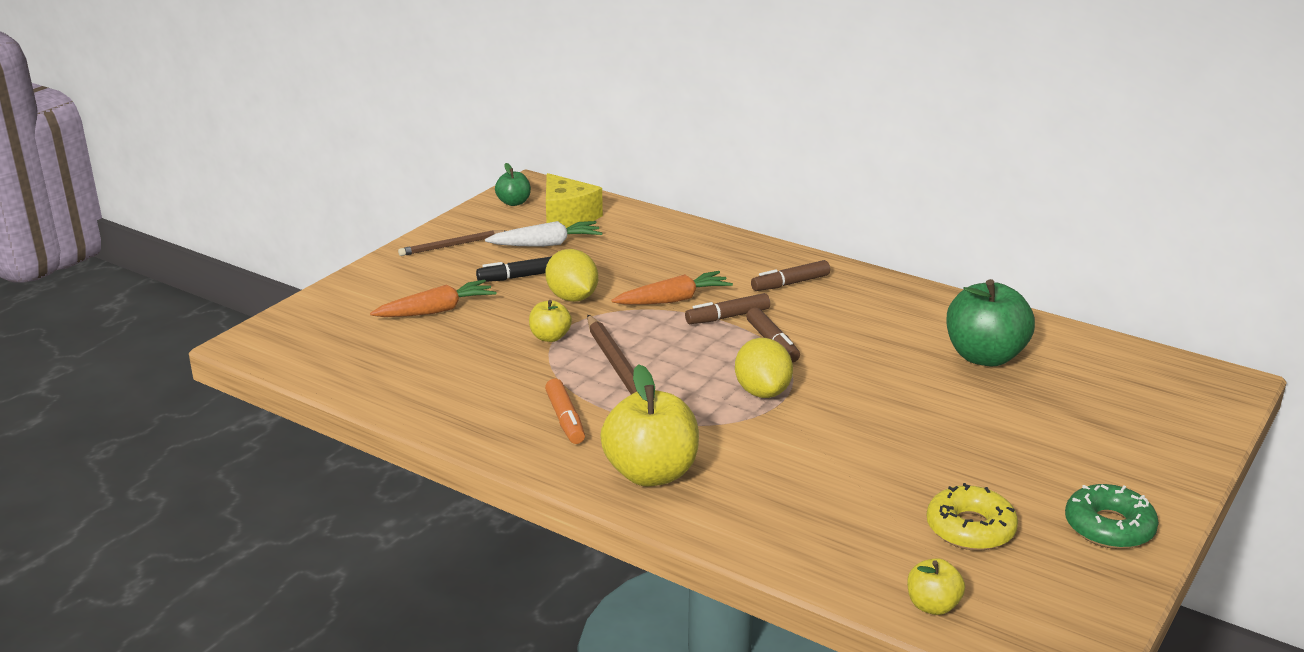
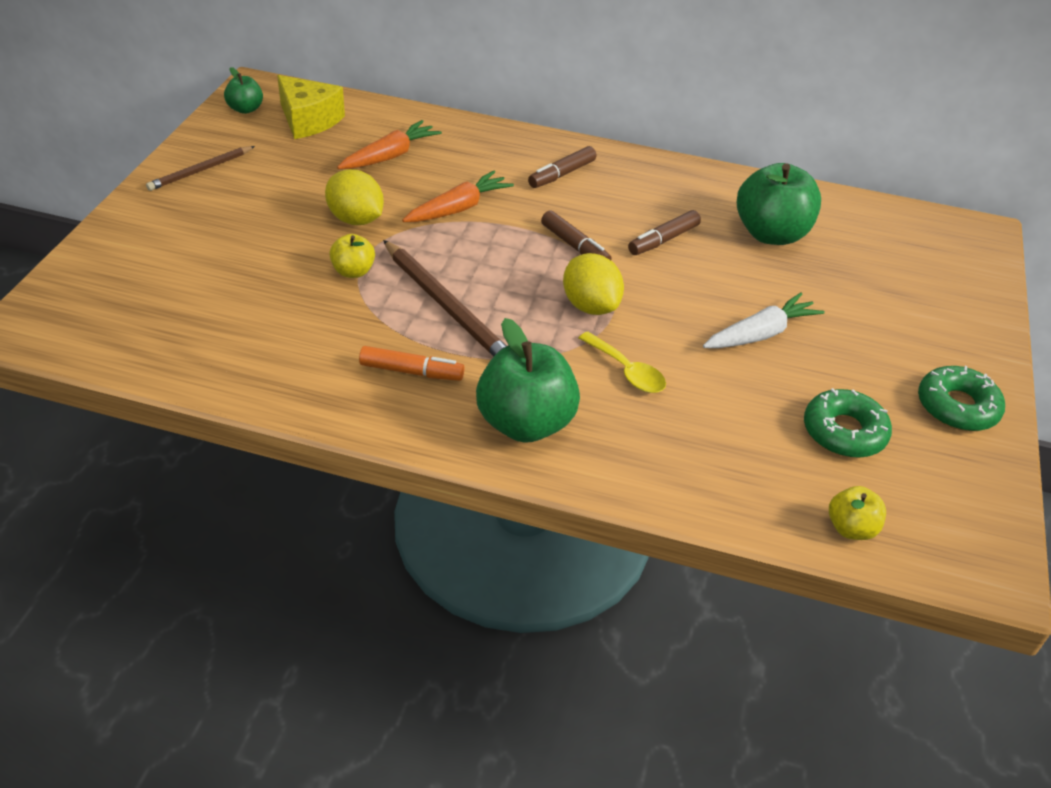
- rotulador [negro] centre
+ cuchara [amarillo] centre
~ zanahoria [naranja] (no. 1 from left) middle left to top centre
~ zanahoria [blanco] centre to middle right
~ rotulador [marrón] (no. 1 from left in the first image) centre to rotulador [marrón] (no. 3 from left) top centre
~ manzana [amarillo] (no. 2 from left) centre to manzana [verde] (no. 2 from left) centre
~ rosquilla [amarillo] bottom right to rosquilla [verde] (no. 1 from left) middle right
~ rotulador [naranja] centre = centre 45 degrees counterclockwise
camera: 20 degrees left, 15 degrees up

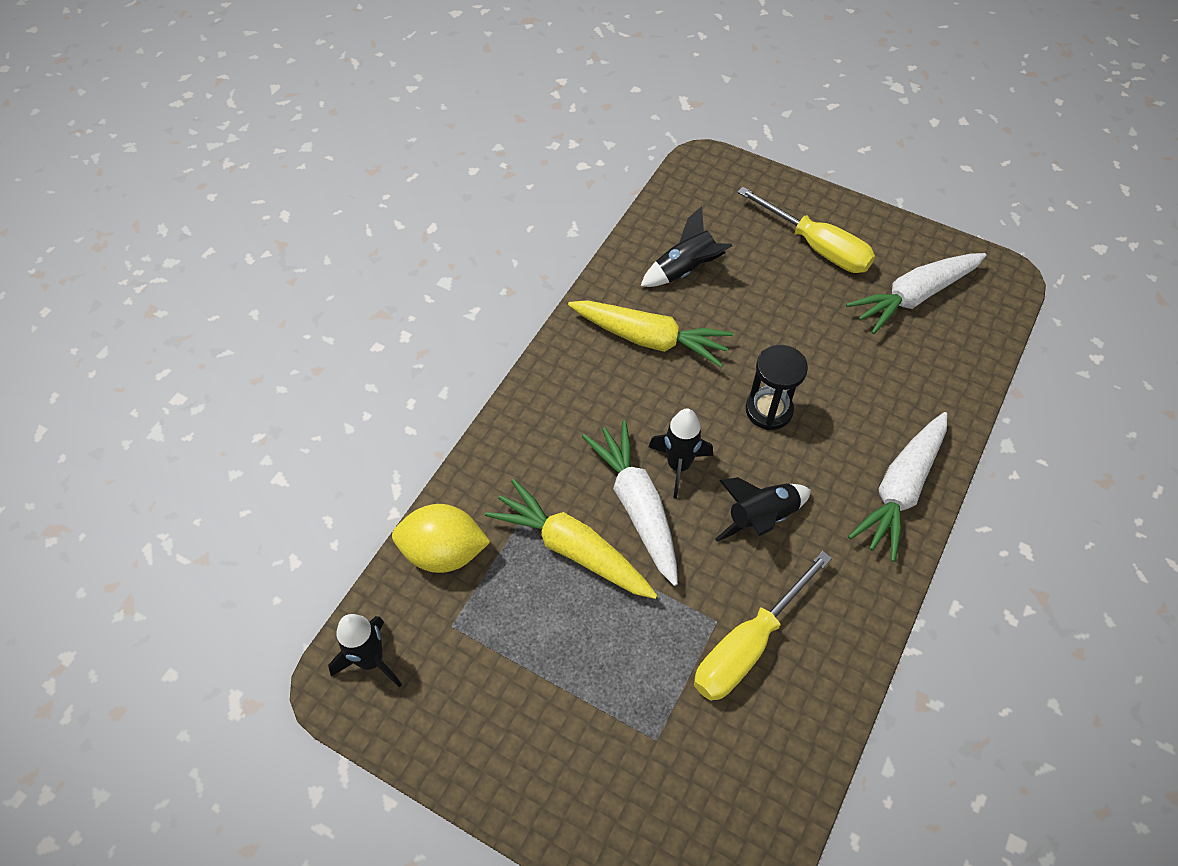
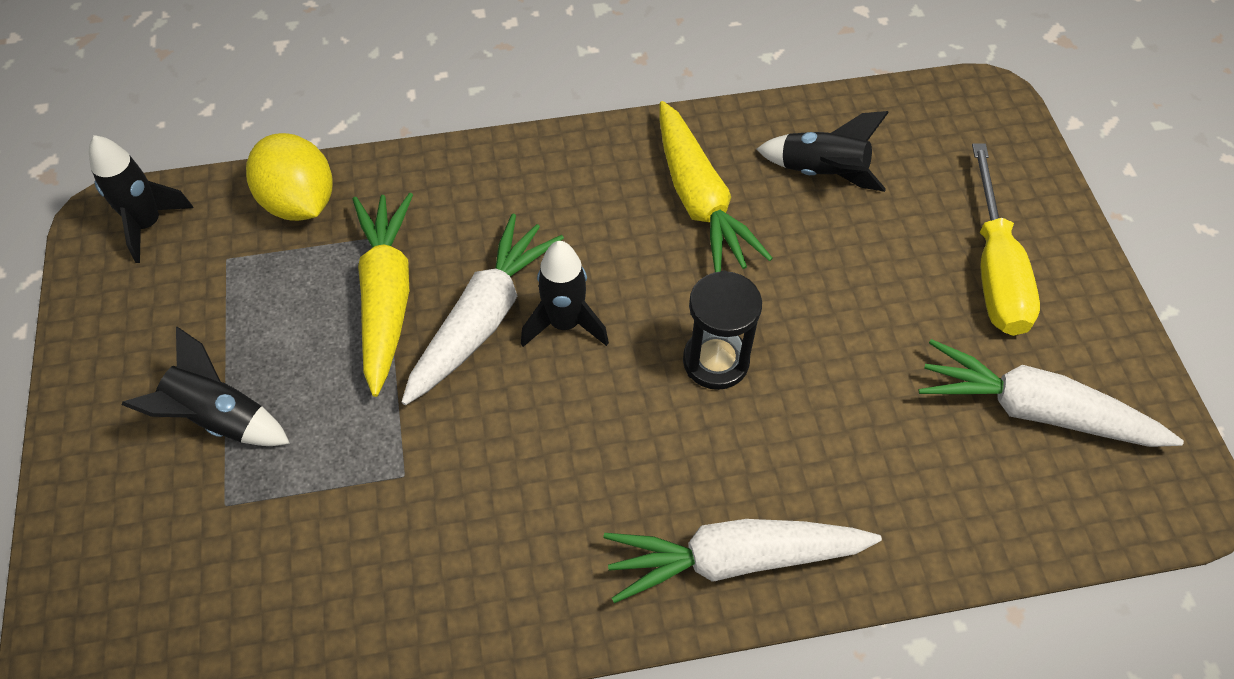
- destornillador [amarillo] (no. 1 from left) bottom centre
~ cohete [negro] (no. 4 from left in the first image) centre to cohete [negro] (no. 2 from left) middle left
camera: 50 degrees right, 0 degrees up

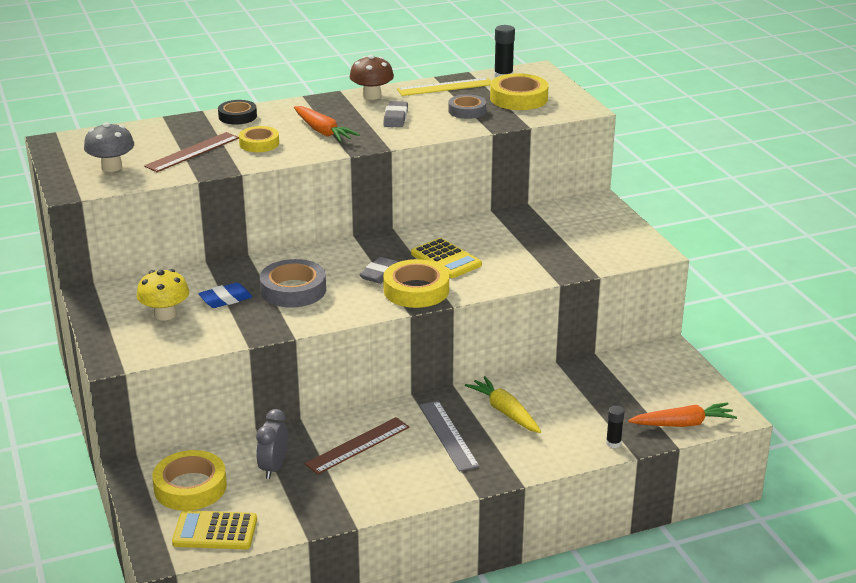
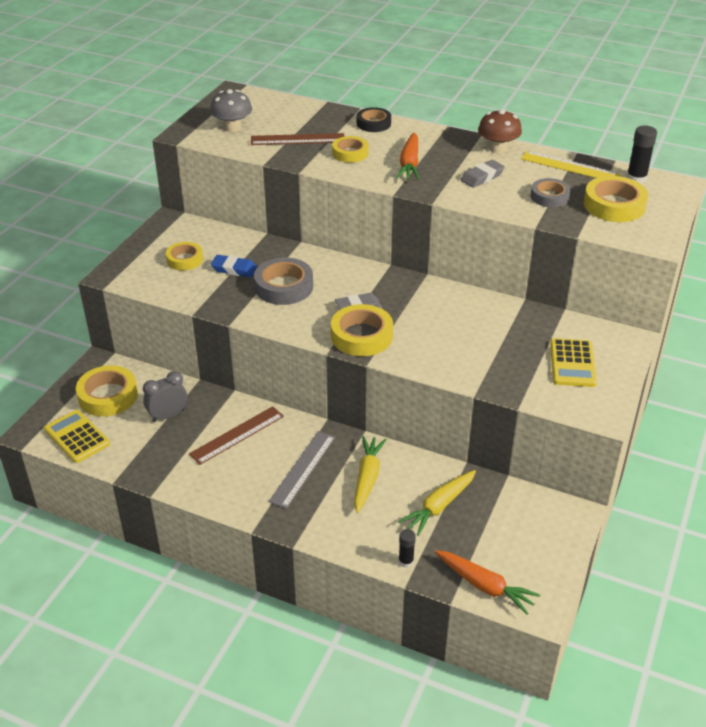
+ zanahoria [amarillo] (no. 2 from left) bottom centre
~ calculadora [amarillo] (no. 2 from left) centre to middle right
~ seta [amarillo] middle left to cinta adhesiva [amarillo] (no. 2 from left) middle left
~ regla [marrón] (no. 2 from left in the first image) bottom centre = centre 45 degrees counterclockwise
camera: 45 degrees right, 10 degrees up

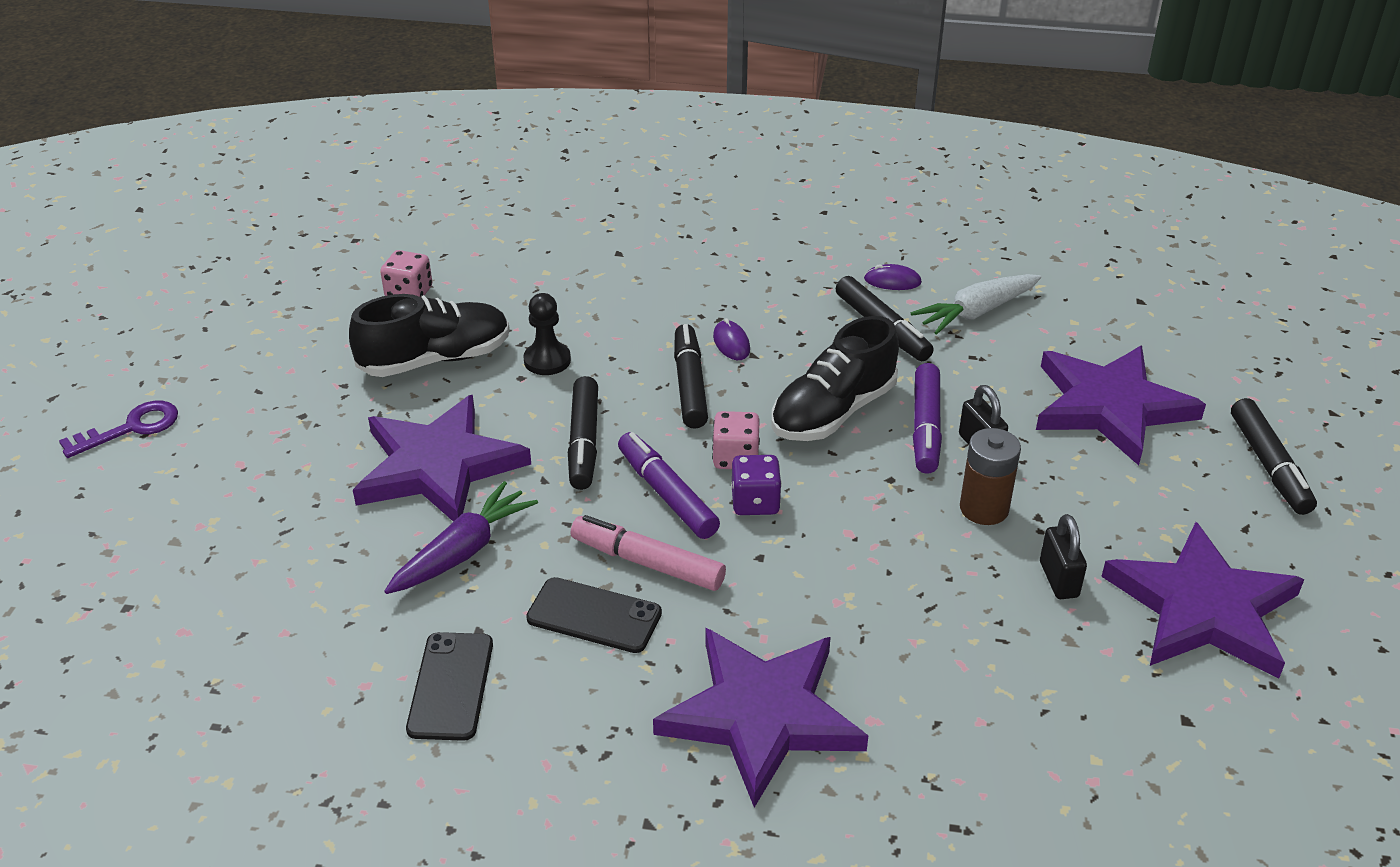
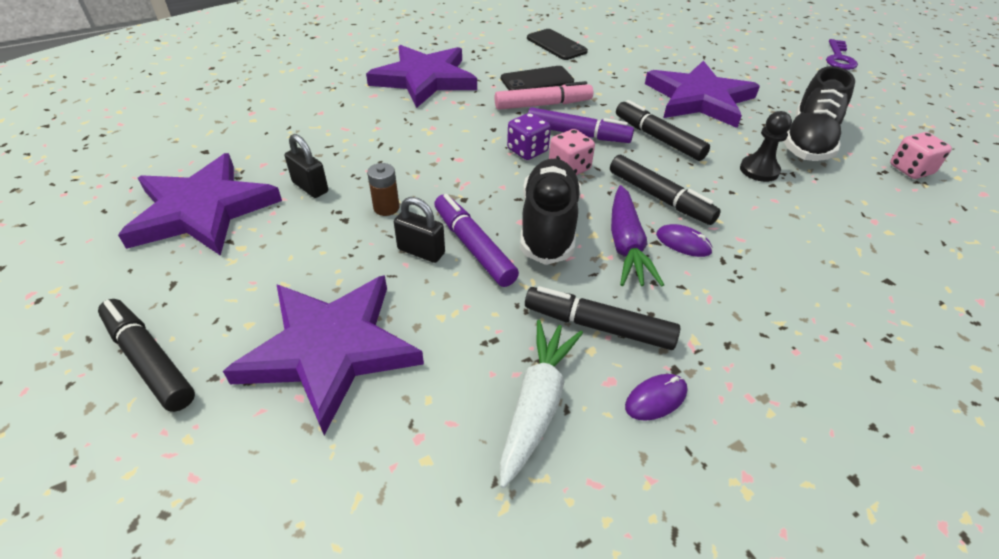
~ zanahoria [morado] middle left to centre
~ pila [marrón] middle right = centre x0.67
camera: 140 degrees right, 5 degrees up

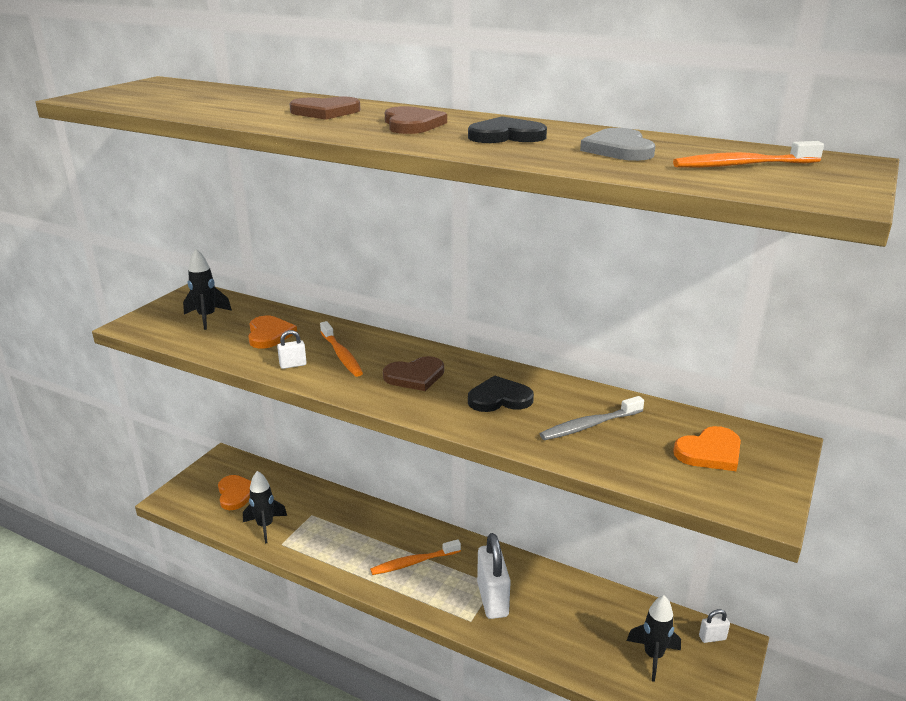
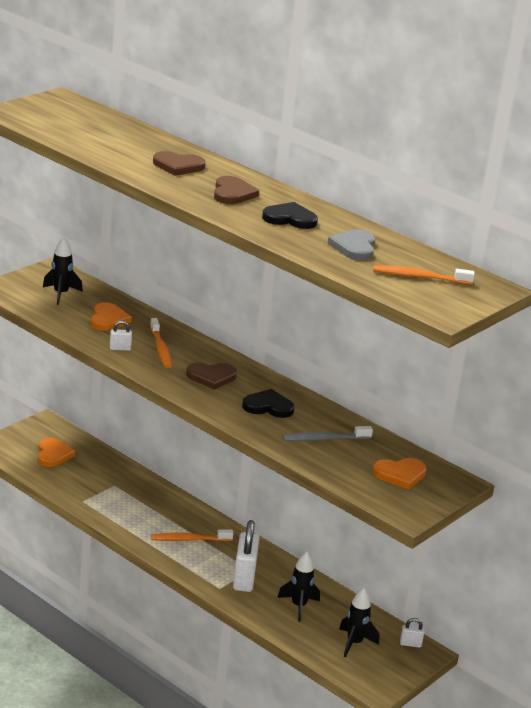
~ cohete [negro] (no. 2 from left) bottom left to bottom centre
camera: 10 degrees right, 0 degrees up

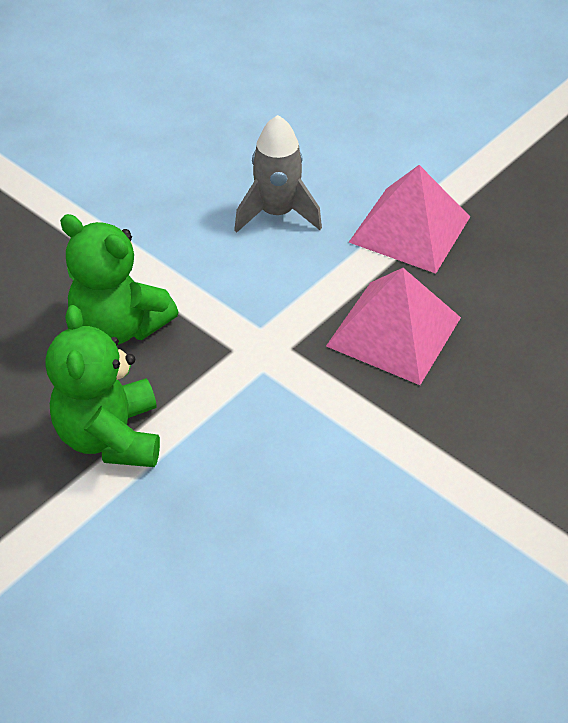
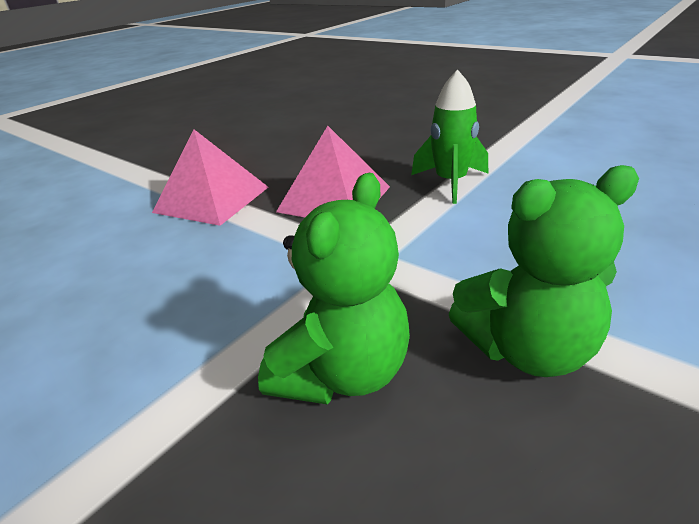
- cohete [gris] top centre
+ cohete [verde] top centre
camera: 90 degrees left, 15 degrees down

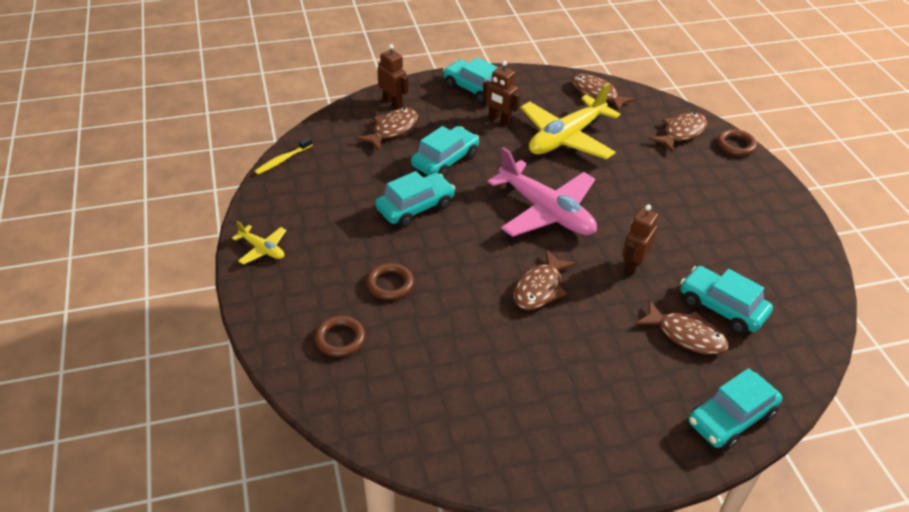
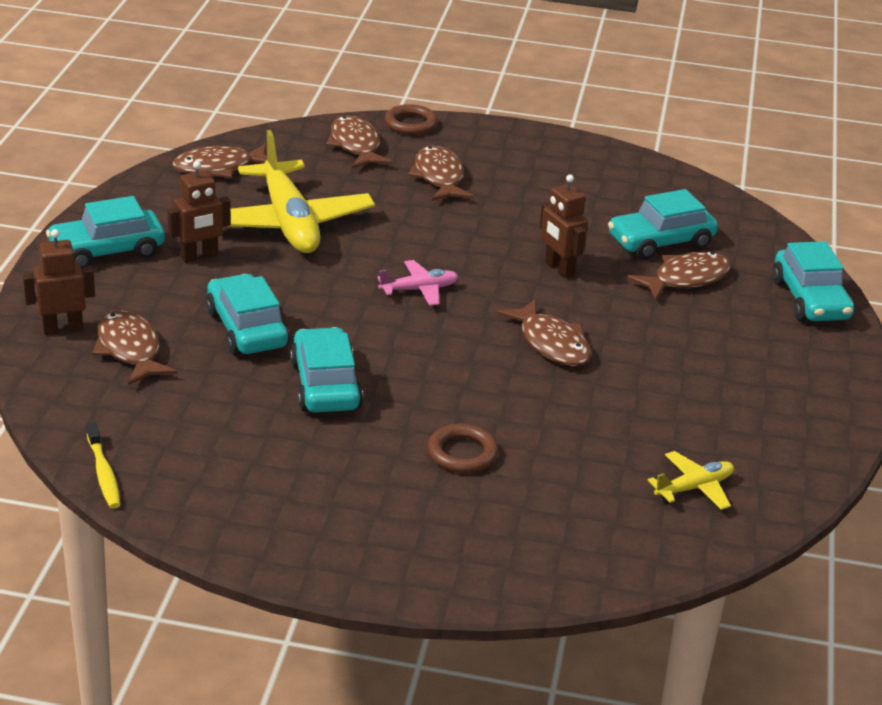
- anillo [marrón] (no. 1 from left) centre
+ pez [marrón] (no. 4 from left) top centre
~ avión [amarillo] (no. 1 from left in the first image) middle left to avión [amarillo] (no. 2 from left) bottom right
~ avión [rosa] centre = centre x0.46
camera: 65 degrees left, 10 degrees down

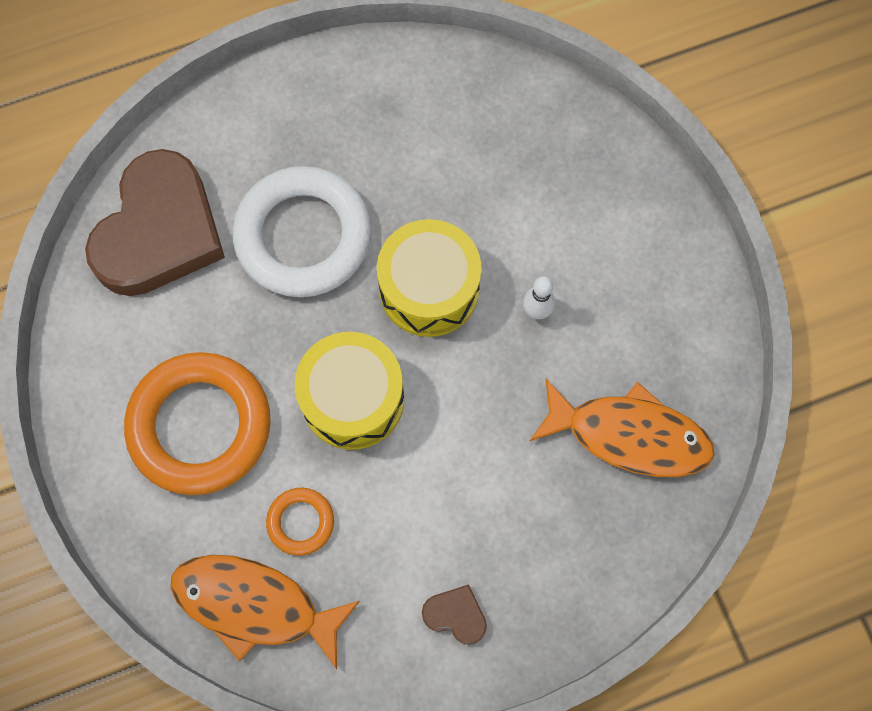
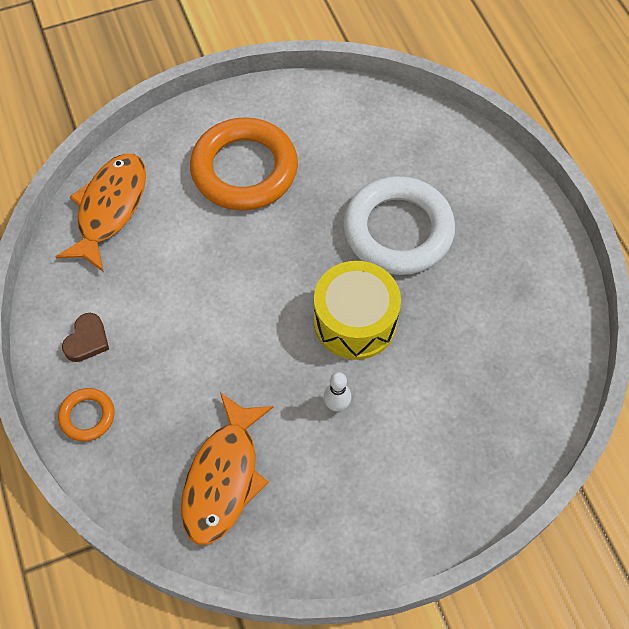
- corazón [marrón] (no. 1 from left) top left
- tambor [amarillo] (no. 1 from left) centre
~ anillo [naranja] (no. 2 from left in the first image) bottom centre to anillo [naranja] (no. 1 from left) middle left
camera: 90 degrees right, 10 degrees down

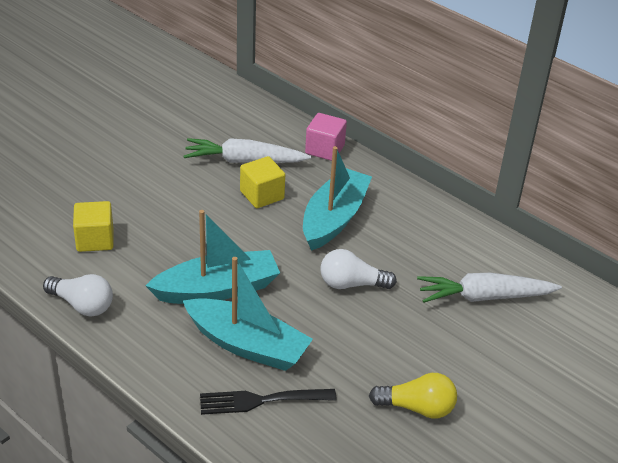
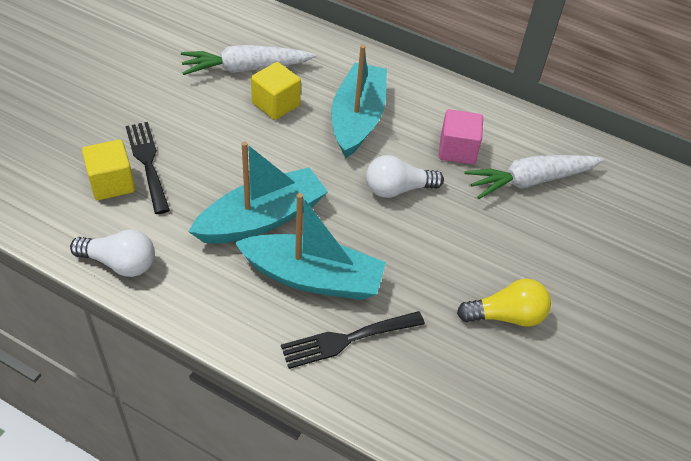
+ tenedor [negro] (no. 1 from left) middle left
~ cubo [rosa] top centre to top right
camera: 15 degrees left, 10 degrees up

